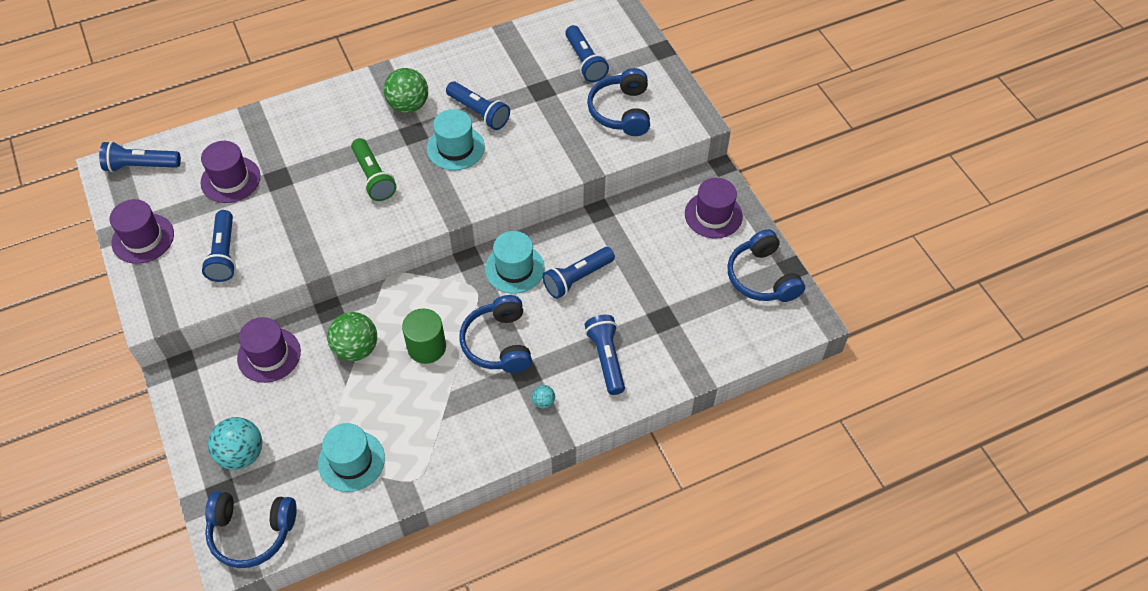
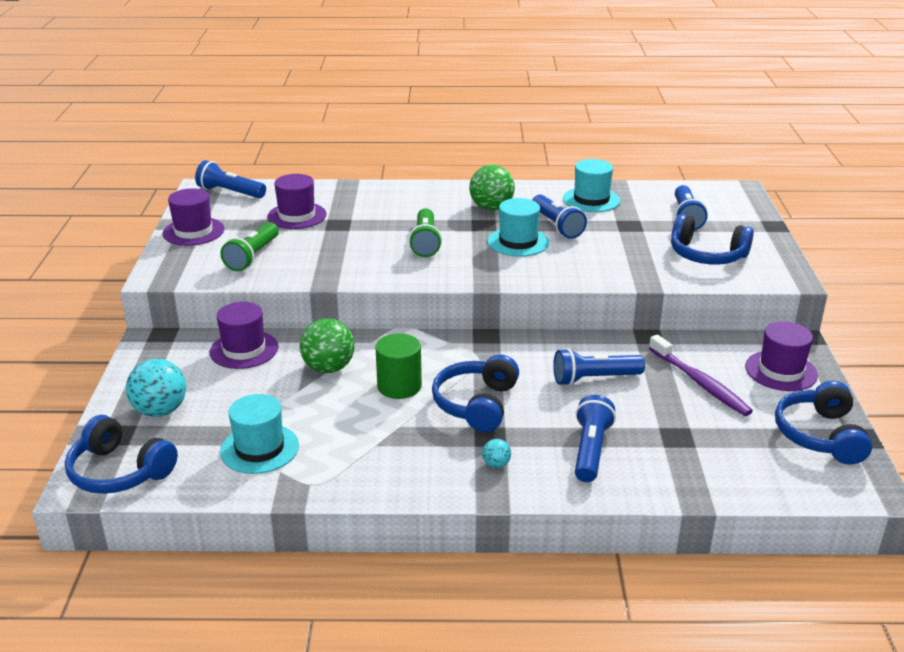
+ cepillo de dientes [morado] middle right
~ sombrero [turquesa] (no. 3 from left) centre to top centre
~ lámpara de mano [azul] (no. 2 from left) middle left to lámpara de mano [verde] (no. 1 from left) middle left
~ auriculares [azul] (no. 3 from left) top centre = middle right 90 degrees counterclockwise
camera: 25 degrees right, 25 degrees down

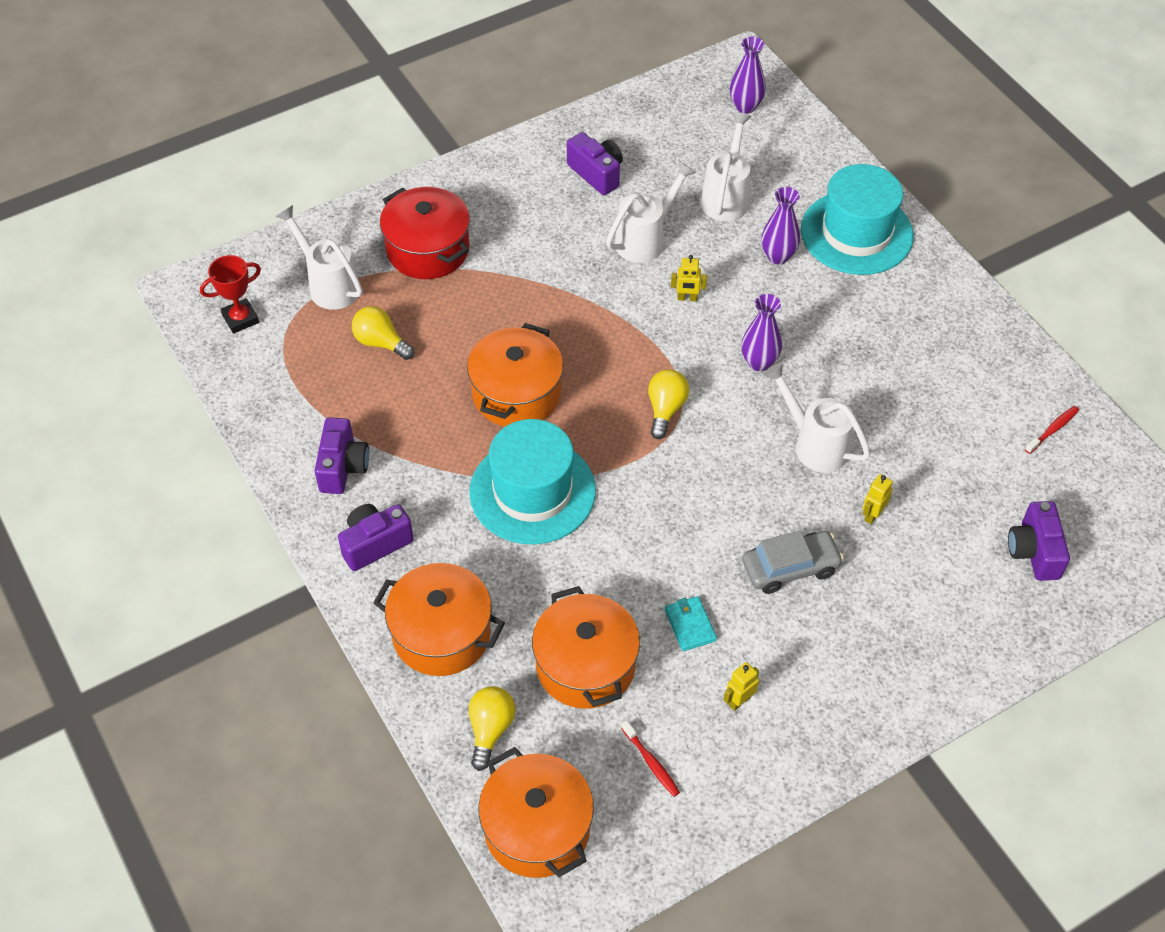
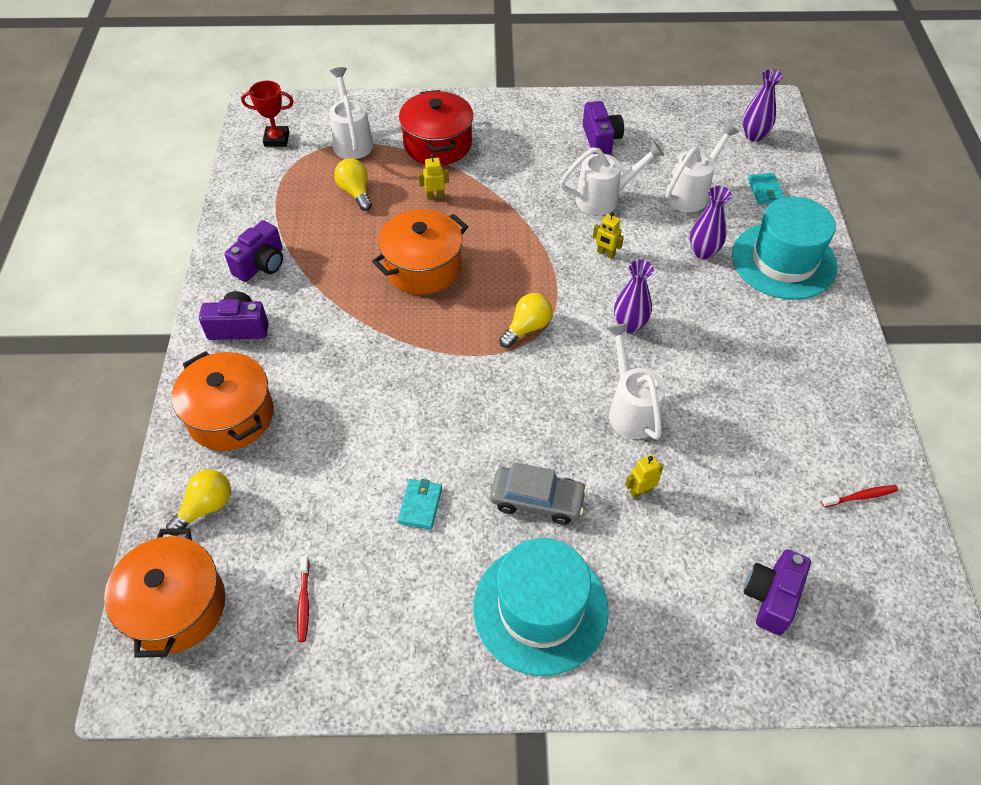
- olla [naranja] (no. 4 from left) bottom centre
+ cartera [turquesa] (no. 2 from left) top right
~ sombrero [turquesa] (no. 1 from left) centre to bottom centre
~ robot [amarillo] (no. 2 from left in the first image) bottom centre to robot [amarillo] (no. 1 from left) top centre
camera: 30 degrees right, 0 degrees up

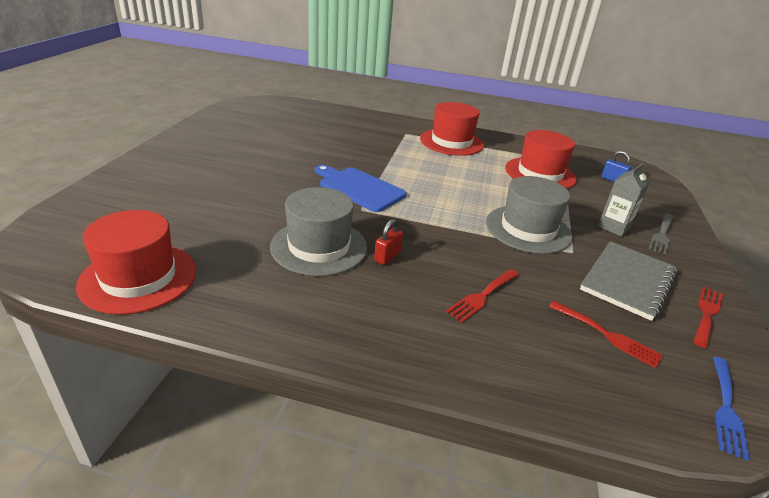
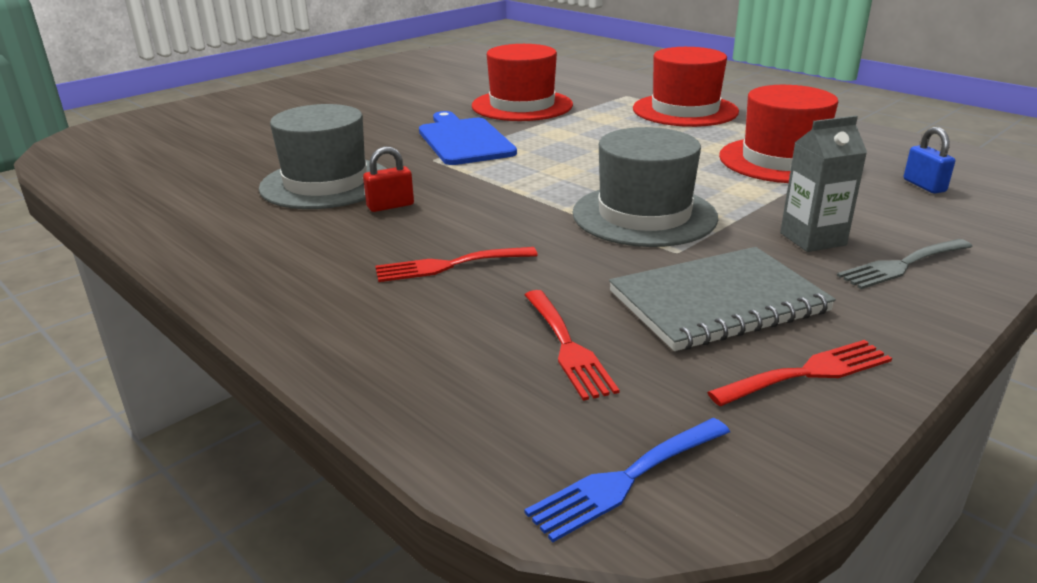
~ sombrero [rojo] (no. 1 from left) middle left to top centre
camera: 35 degrees right, 5 degrees down

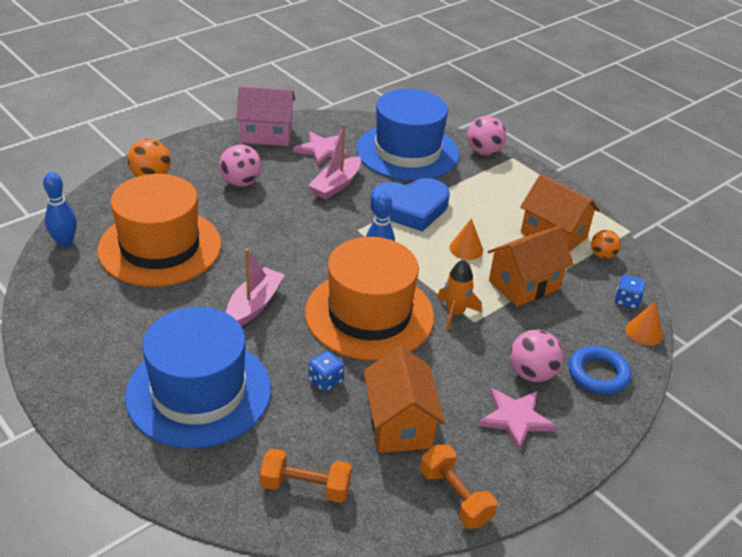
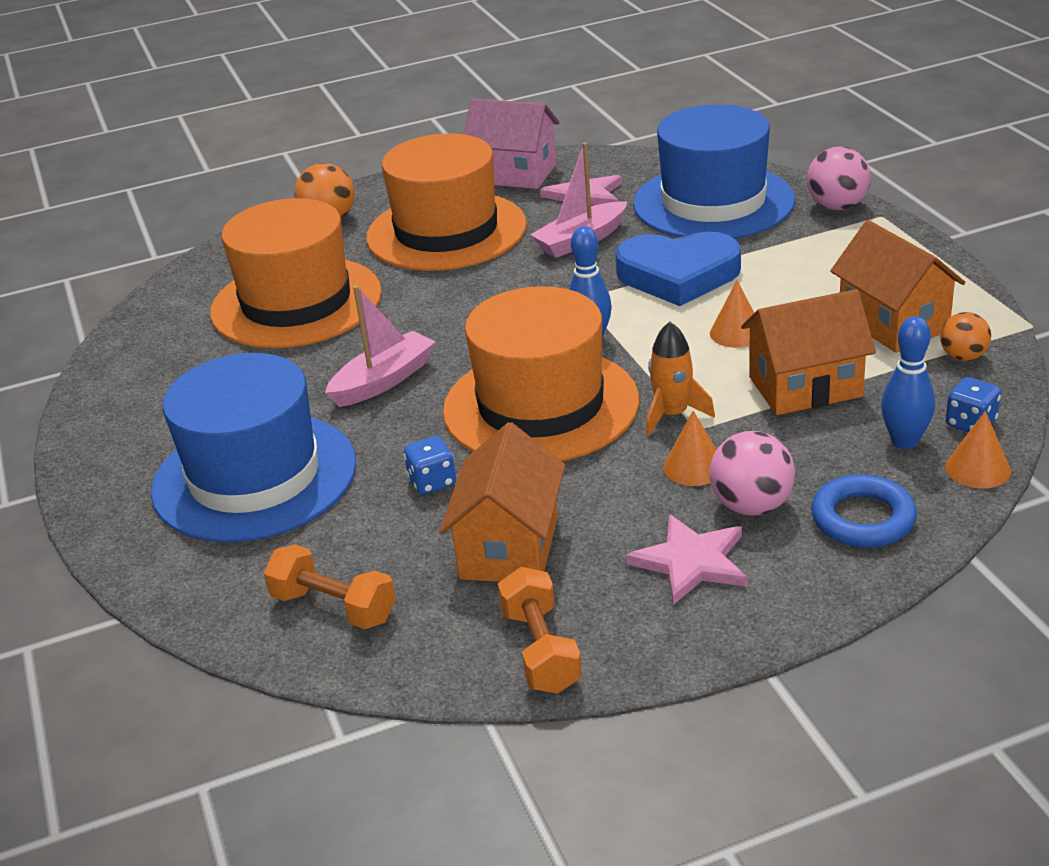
+ cono [naranja] (no. 1 from left) centre
~ bolo [azul] (no. 1 from left in the first image) middle left to bolo [azul] (no. 2 from left) middle right
~ pelota [rosa] (no. 1 from left) top left to sombrero [naranja] (no. 2 from left) top centre
camera: 25 degrees right, 5 degrees down

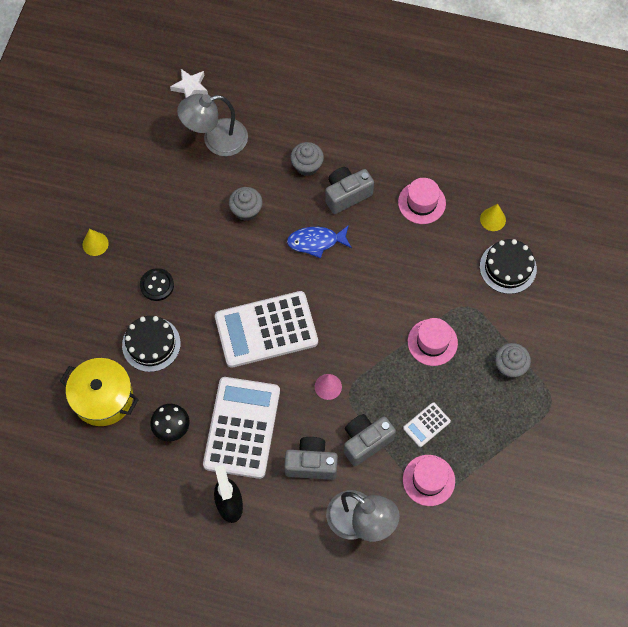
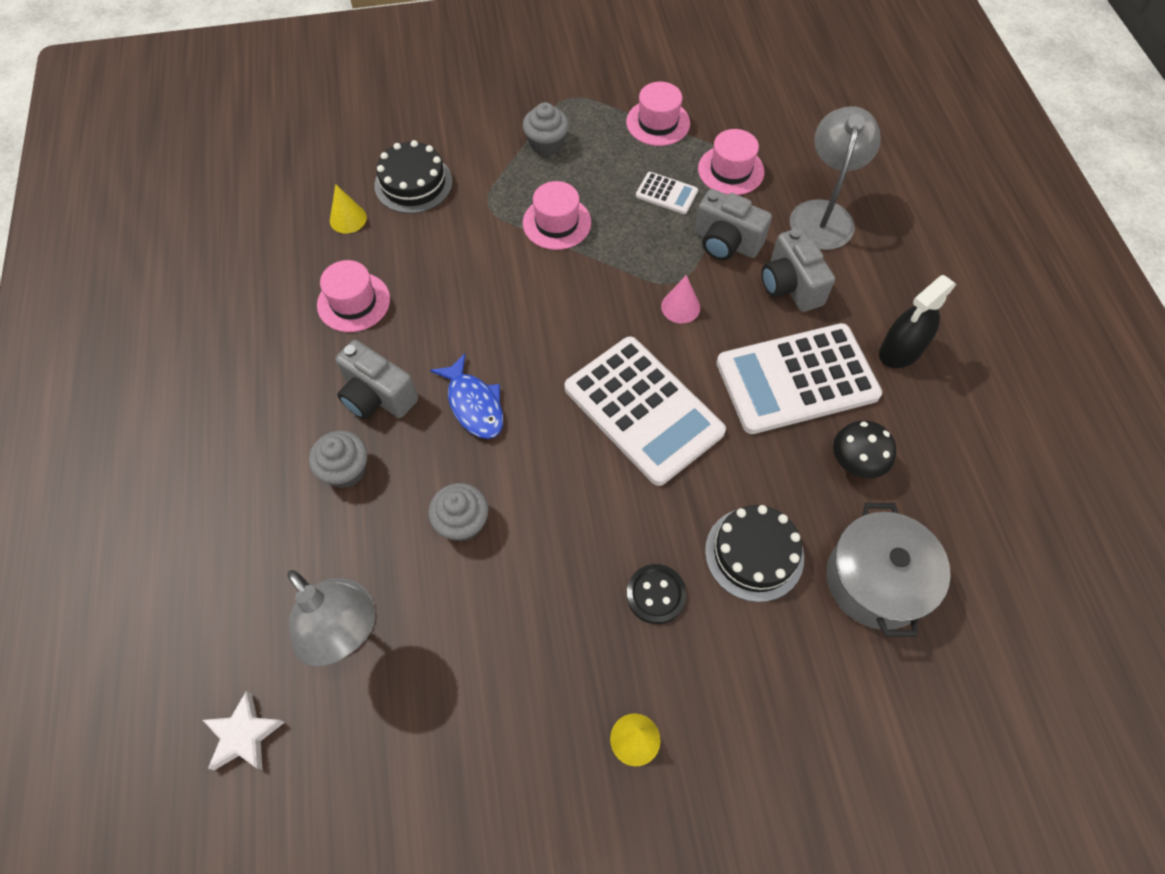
+ sombrero [rosa] (no. 3 from left) top centre
~ olla [amarillo] middle left to olla [gris] middle right
camera: 115 degrees left, 5 degrees down

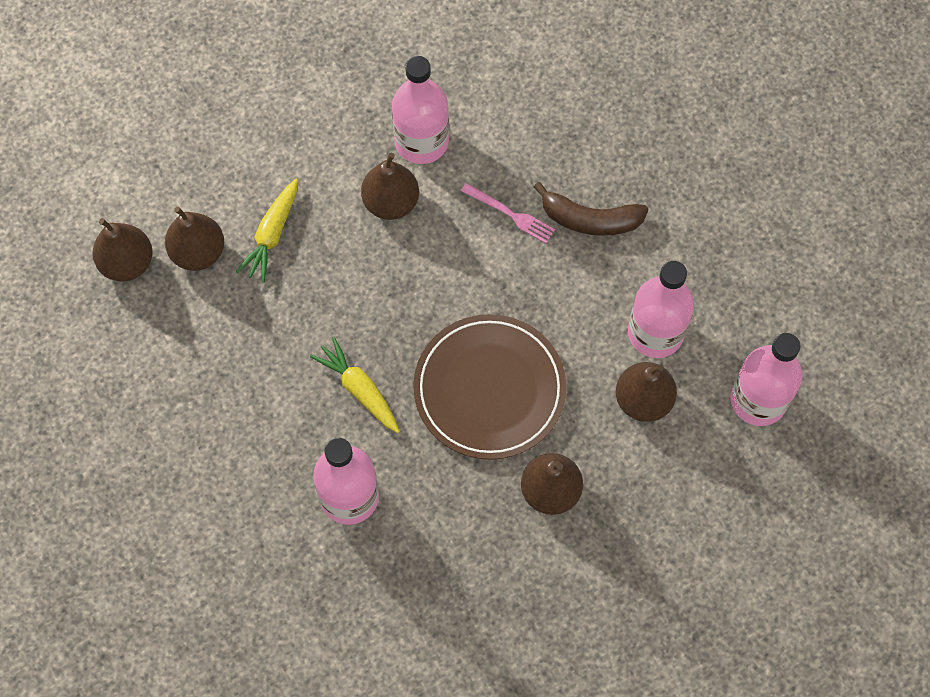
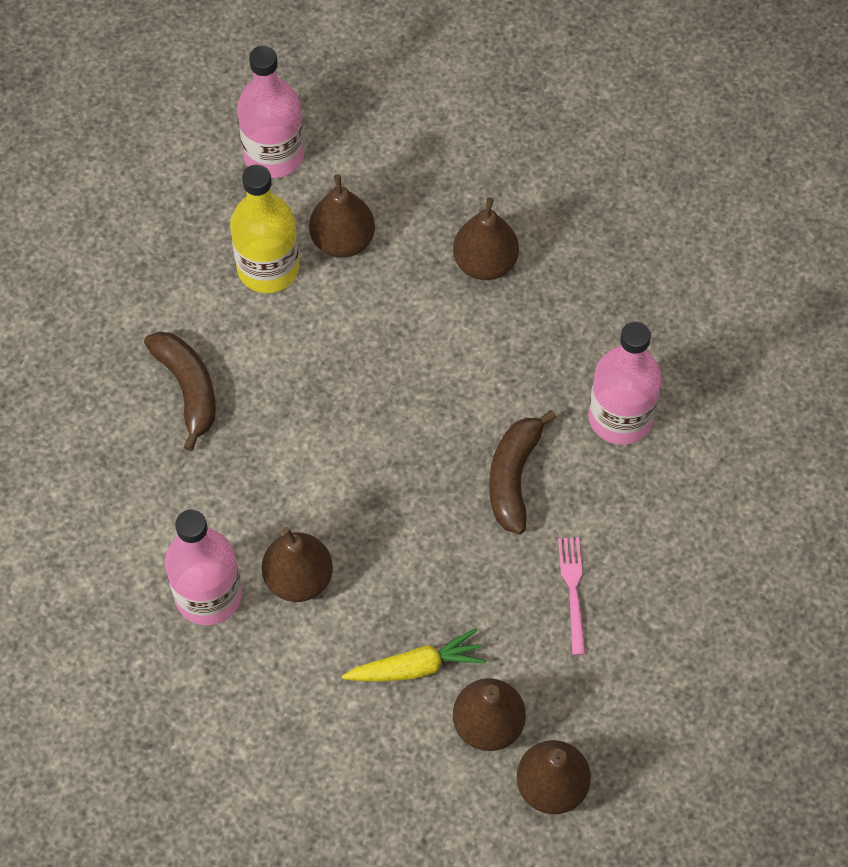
- plato [marrón] centre
~ tenedor [rosa] top centre to bottom right
~ zanahoria [amarillo] (no. 2 from left) centre to plátano [marrón] (no. 2 from left) centre
~ botella [rosa] (no. 3 from left) middle right to botella [amarillo] top left
camera: 125 degrees left, 5 degrees down

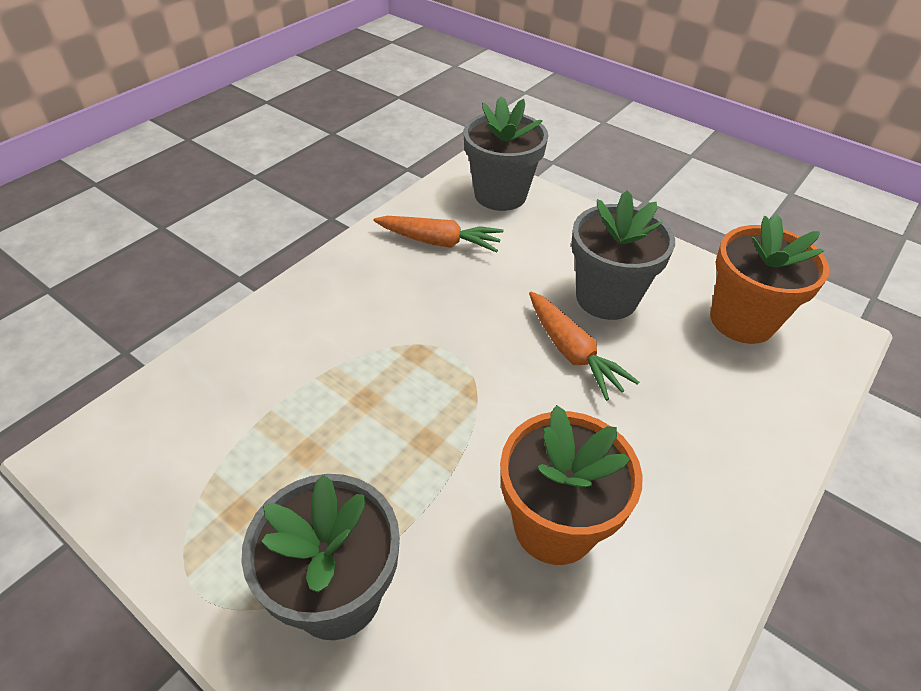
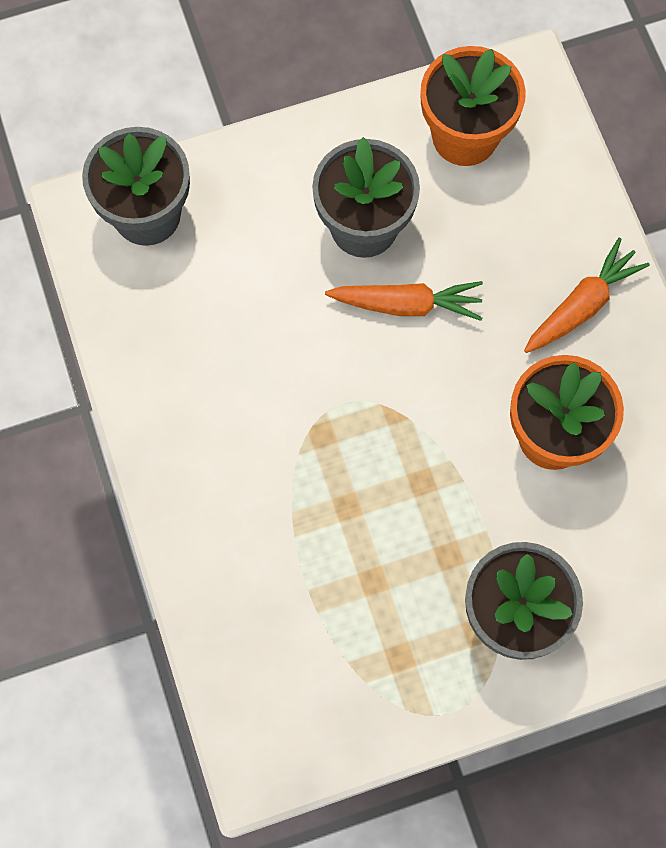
~ zanahoria [naranja] (no. 1 from left in the first image) centre to zanahoria [naranja] (no. 2 from left) middle right
camera: 55 degrees left, 25 degrees up

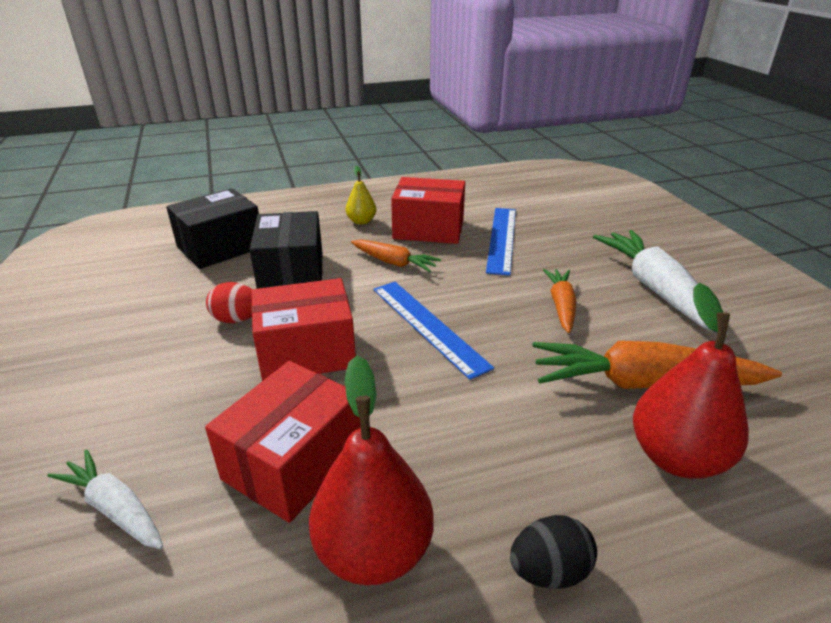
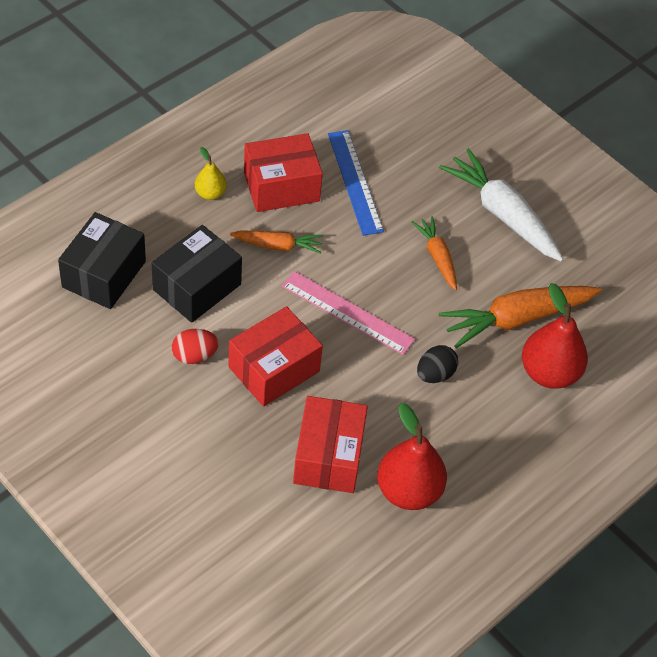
- zanahoria [blanco] (no. 1 from left) bottom left
~ huevo [negro] bottom centre to centre
~ regla [azul] (no. 1 from left) centre to regla [rosa] centre
~ caja [negro] (no. 2 from left) centre = middle left 75 degrees clockwise
camera: 30 degrees left, 20 degrees up

